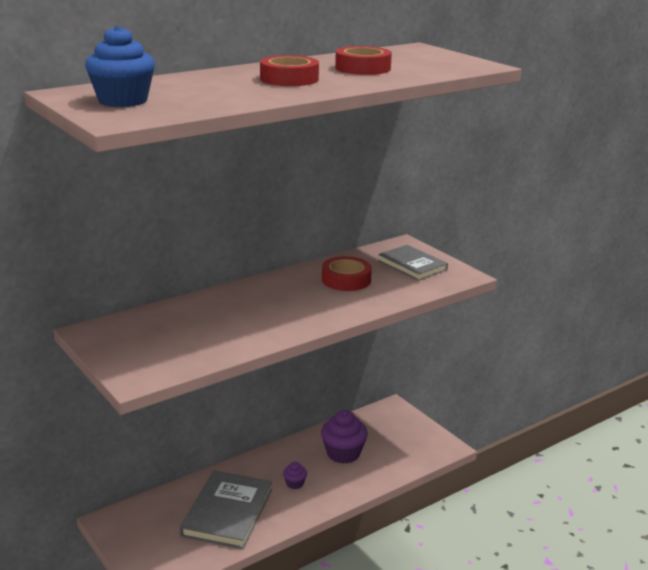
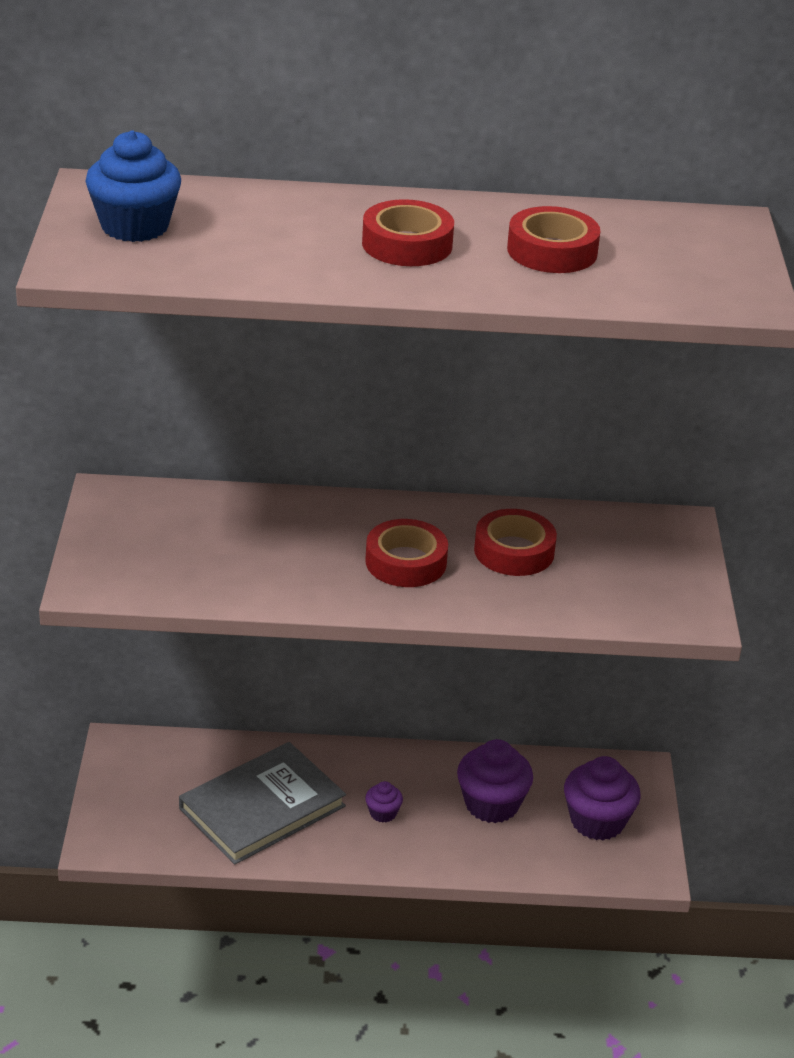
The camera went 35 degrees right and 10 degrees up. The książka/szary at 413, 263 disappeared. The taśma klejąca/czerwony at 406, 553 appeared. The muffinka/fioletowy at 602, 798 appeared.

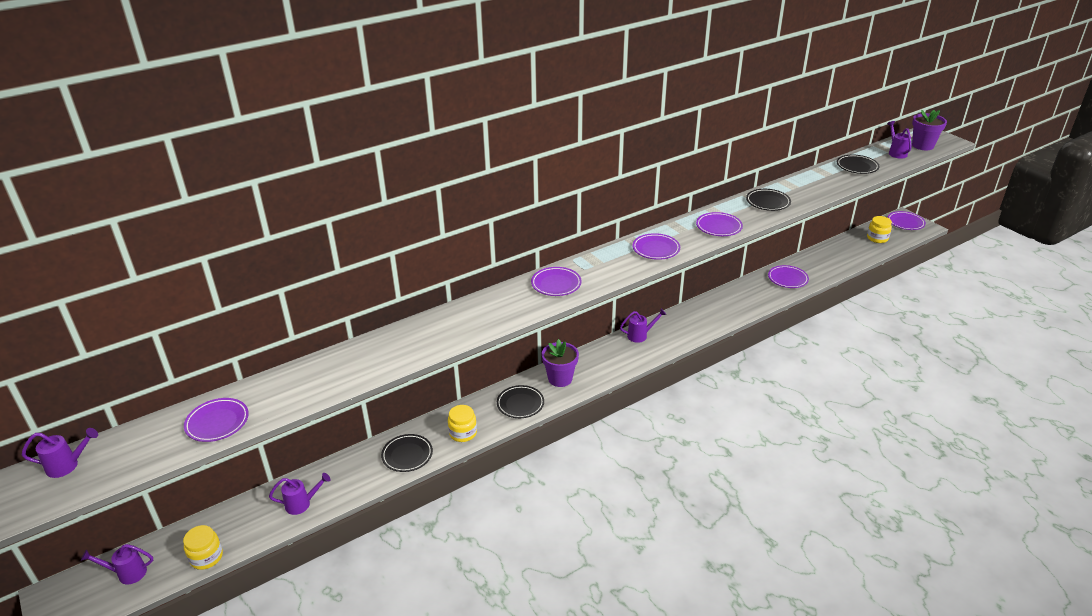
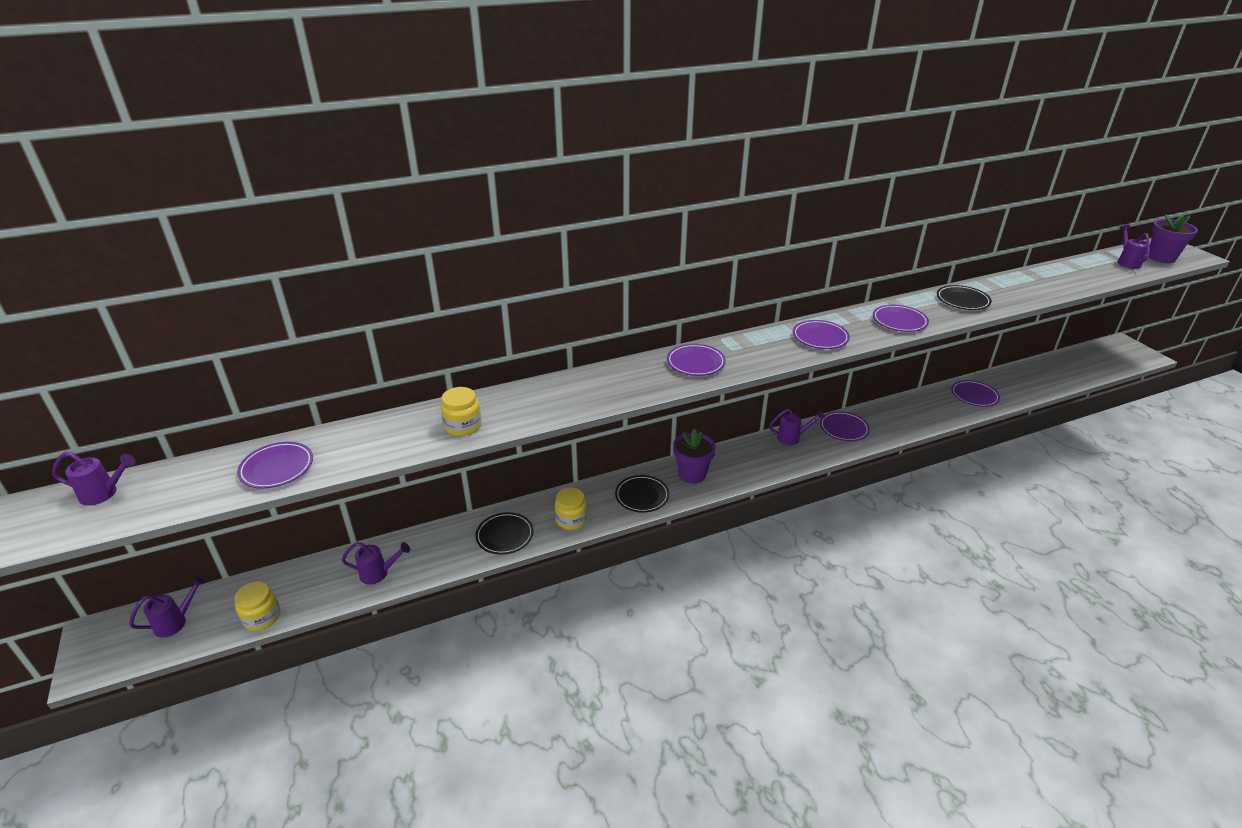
The camera went 10 degrees right and 0 degrees up. The talerz/czarny at 858, 164 disappeared. The słoik/żółty moved from 879, 229 to 461, 411. The talerz/fioletowy moved from 906, 220 to 845, 426. The konewka/fioletowy at 117, 564 turned 135 degrees clockwise.

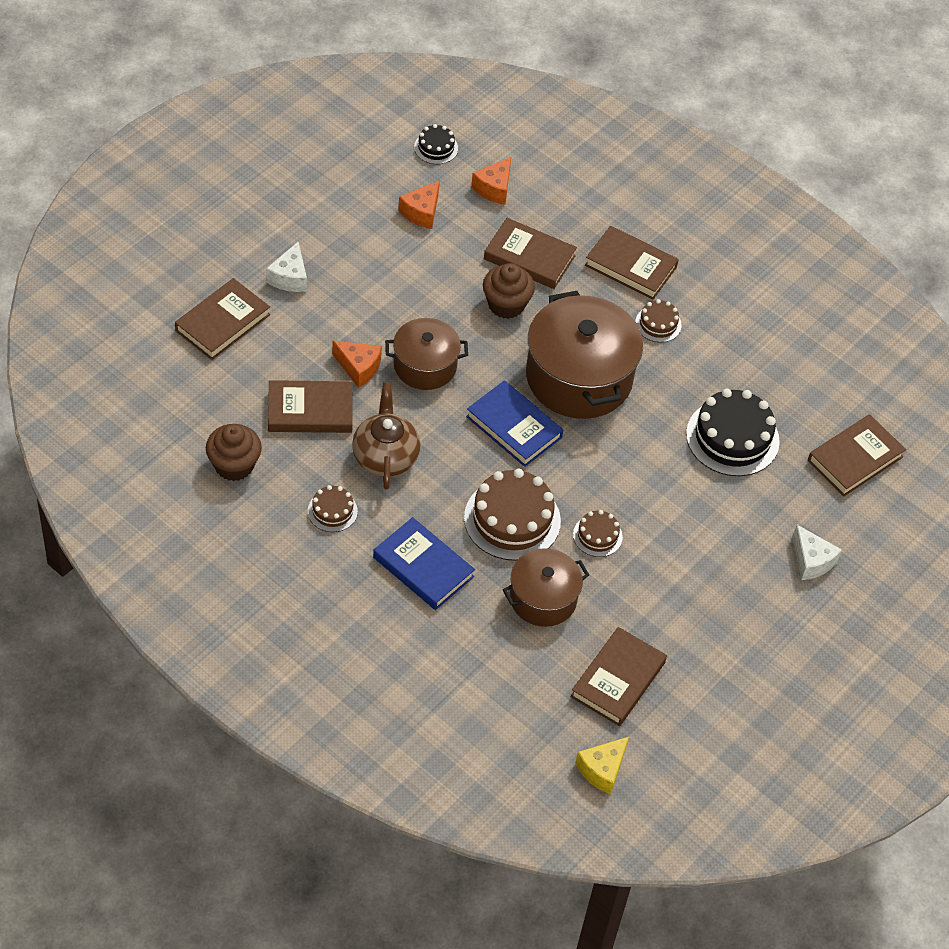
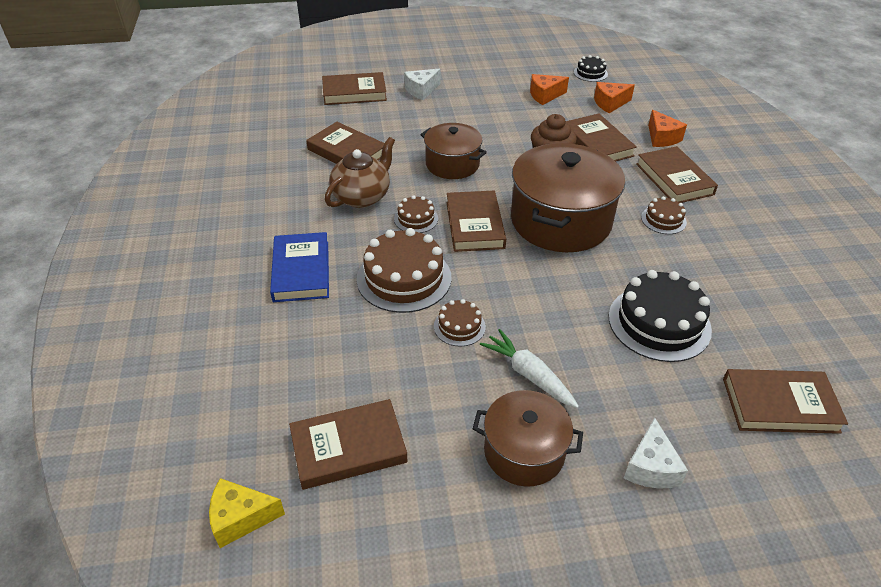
The camera went 45 degrees right and 10 degrees down. The muffinka/brązowy at 234, 452 disappeared. The marchewka/biały at 529, 368 appeared. The tort/brązowy moved from 333, 508 to 416, 214. The ser/pomarańczowy moved from 357, 364 to 667, 128. The garnek/brązowy moved from 546, 587 to 528, 438. The książka/niebieski at 514, 423 became the książka/brązowy at 476, 221.

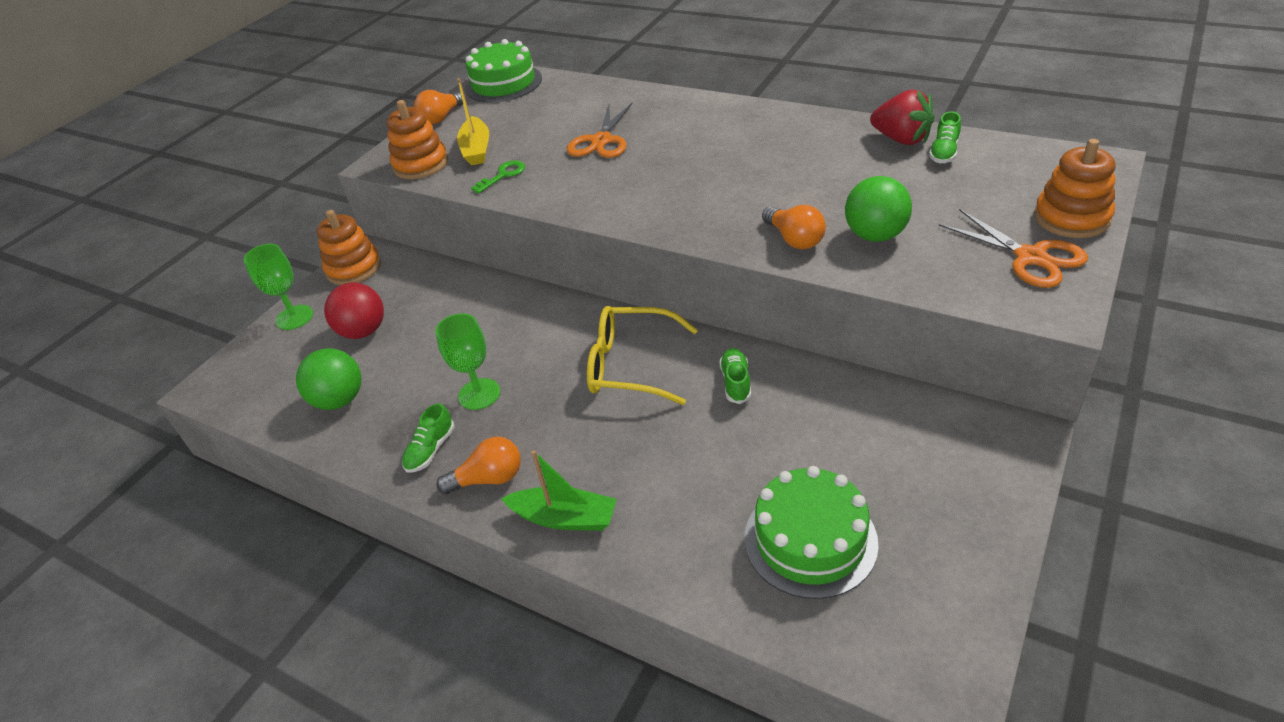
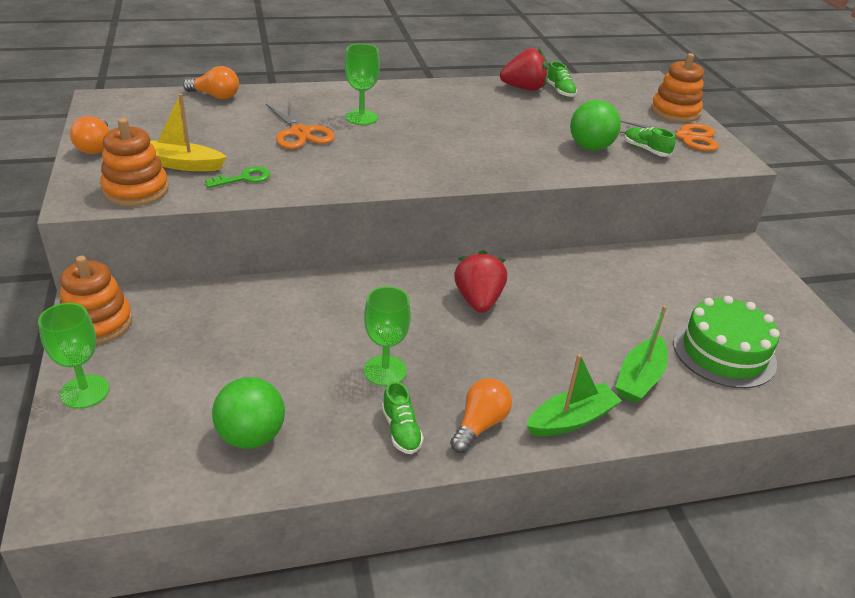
The camera went 50 degrees left and 5 degrees down. The piłka/czerwony at 354, 310 disappeared. The tort/zielony at 503, 71 disappeared. The kielich/zielony at 362, 84 appeared. The łódka/zielony at 641, 354 appeared. The but/zielony moved from 735, 376 to 649, 142. The żarówka/pomarańczowy moved from 794, 227 to 211, 83. The okulary/żółty at 642, 355 was replaced by the truskawka/czerwony at 480, 281. The łódka/żółty at 473, 121 turned 150 degrees clockwise. The klucz/zielony at 498, 177 turned 60 degrees clockwise.

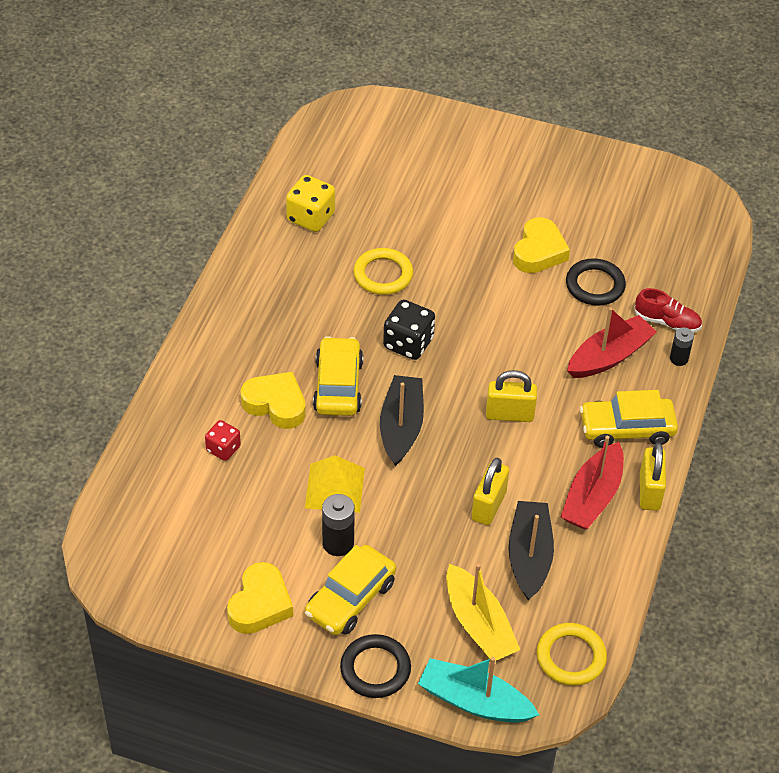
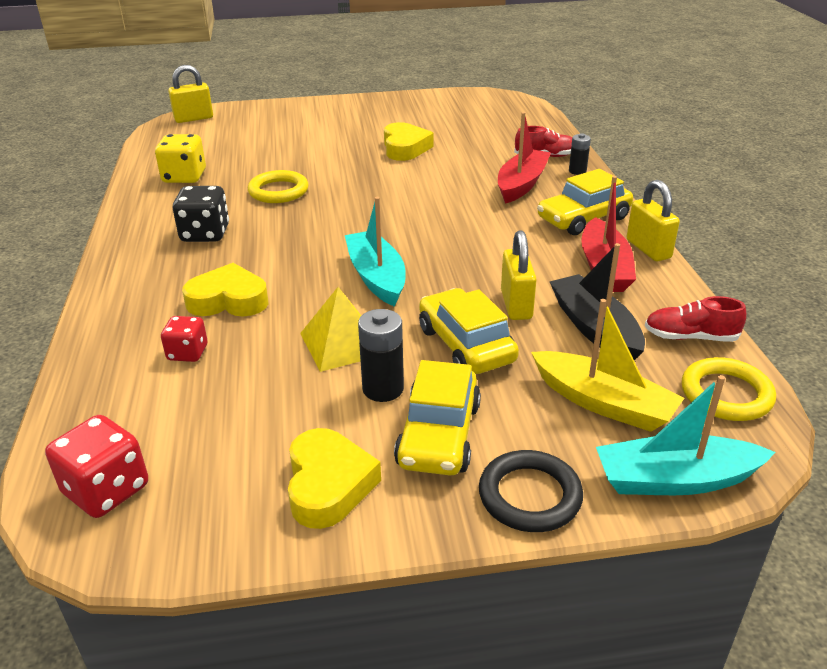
The camera went 25 degrees left and 15 degrees down. The pierścień/czarny at 596, 282 disappeared. The kostka do gry/czerwony at 96, 466 appeared. The but/czerwony at 695, 319 appeared. The samochód/żółty moved from 338, 376 to 469, 331. The kostka do gry/czarny moved from 409, 330 to 201, 214. The kłódka/żółty moved from 511, 396 to 190, 94. The łódka/czarny at 402, 420 became the łódka/turkusowy at 375, 252.

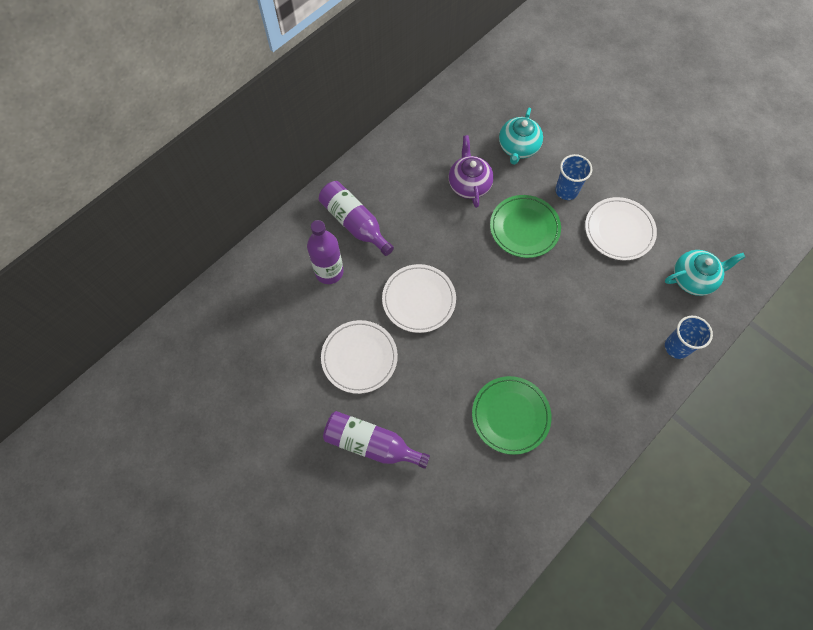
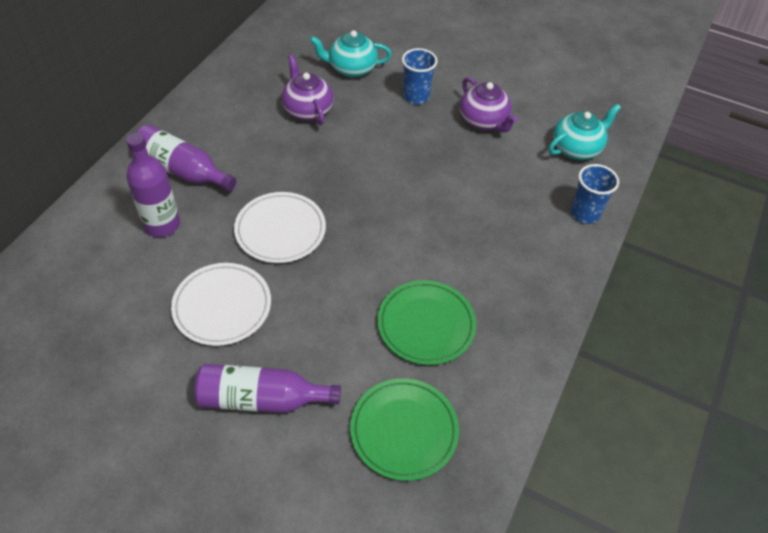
The camera went 20 degrees left and 15 degrees down. The talerz/zielony moved from 525, 226 to 404, 429. The talerz/biały at 621, 228 was replaced by the imbryk/fioletowy at 489, 105. The imbryk/turkusowy at 521, 136 turned 90 degrees clockwise.

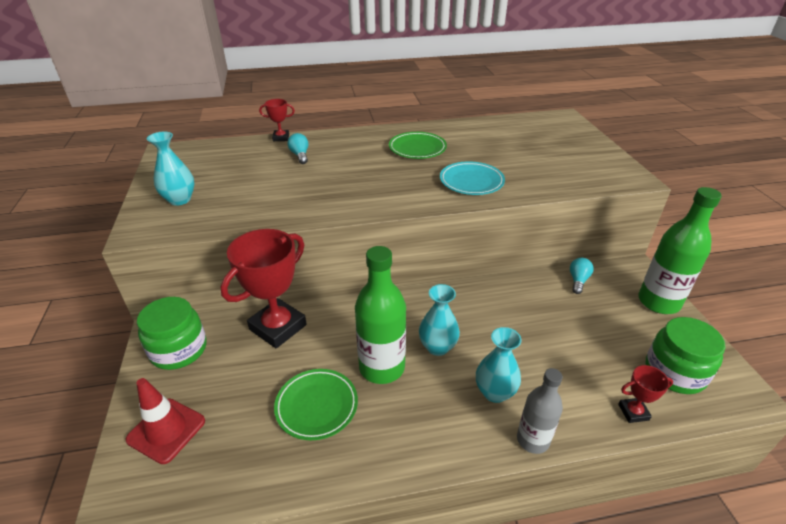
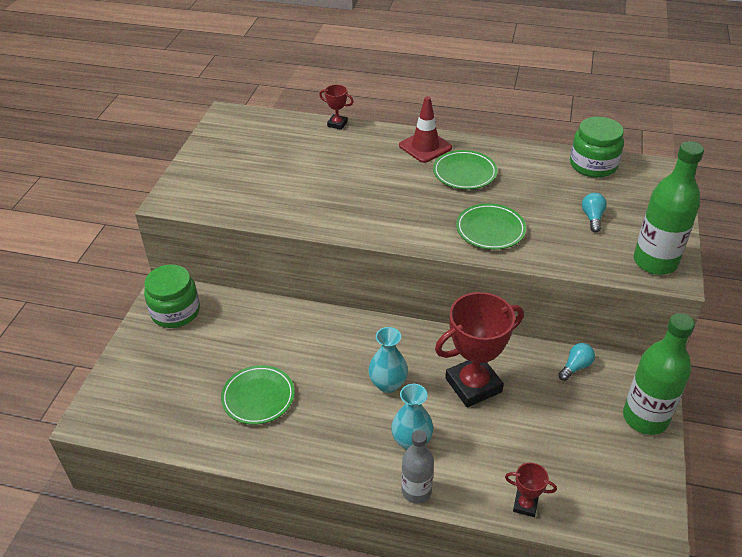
The camera went 25 degrees right and 5 degrees up. The wazon/turkusowy at 171, 169 disappeared. The pachołek/czerwony moved from 165, 421 to 425, 129. The puchar/czerwony moved from 264, 289 to 479, 349. The żarówka/turkusowy moved from 297, 148 to 594, 213. The butelka/zielony moved from 380, 315 to 669, 208. The słoik/zielony moved from 686, 355 to 597, 147. The talerz/turkusowy at 472, 178 became the talerz/zielony at 491, 226.

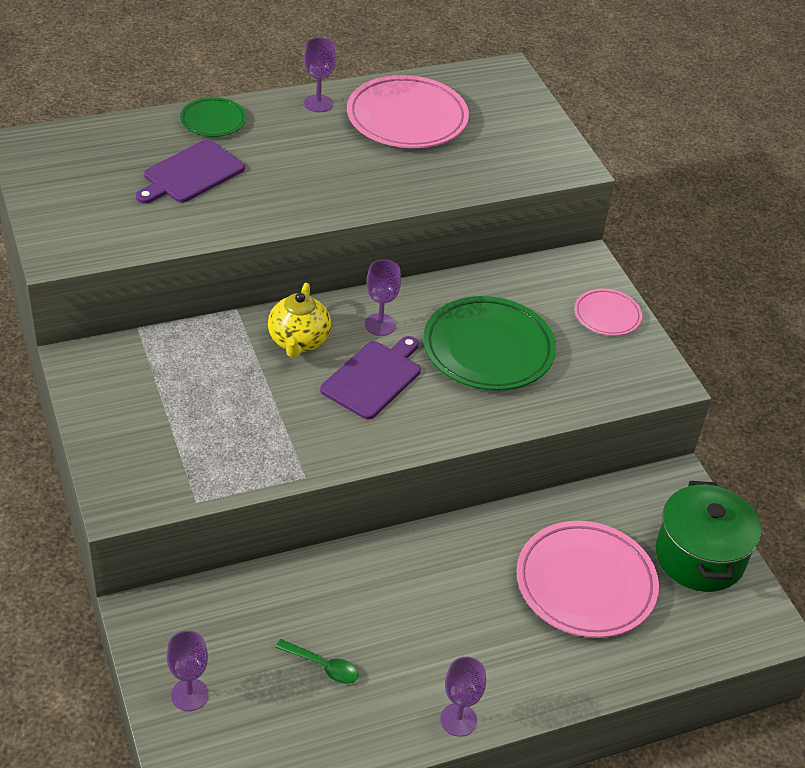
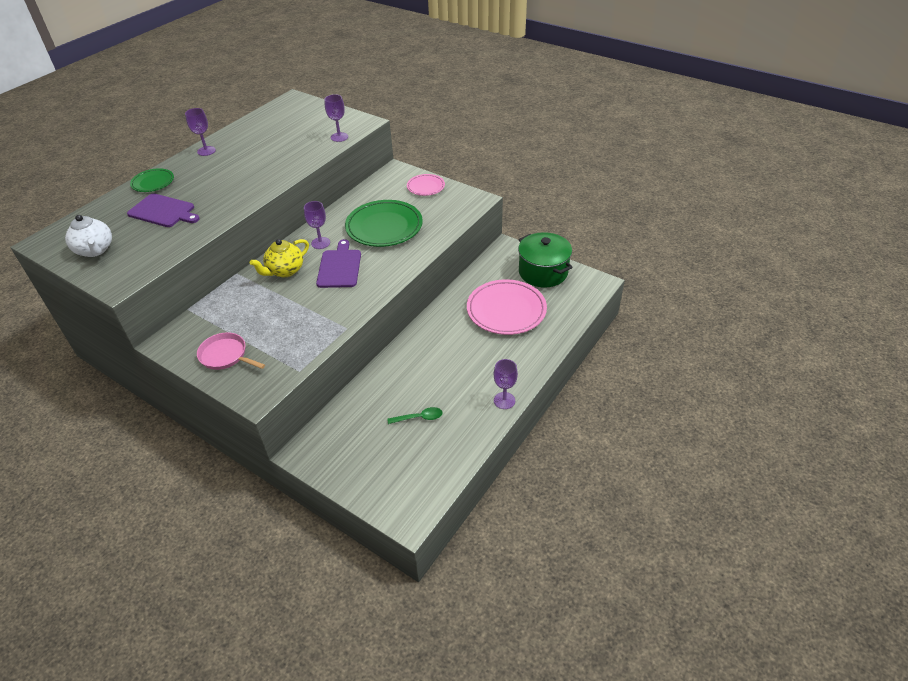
The camera went 30 degrees left and 0 degrees up. The talerz/różowy at 408, 111 disappeared. The imbryk/biały at 88, 236 appeared. The patelnia/różowy at 231, 351 appeared. The kielich/fioletowy moved from 187, 671 to 336, 118. The deska do krojenia/fioletowy at 190, 172 turned 75 degrees counterclockwise. The imbryk/żółty at 299, 320 turned 75 degrees clockwise.

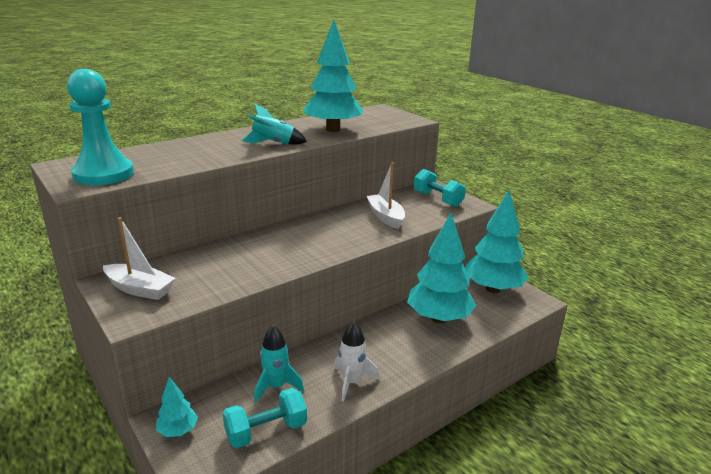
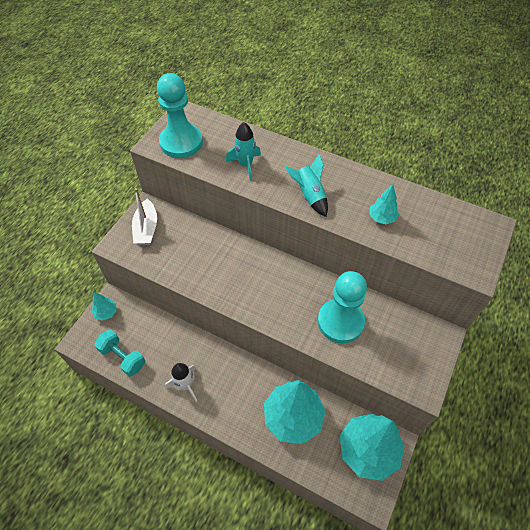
The camera went 65 degrees right and 30 degrees up. The hantel/turkusowy at 440, 188 disappeared. The rakieta/turkusowy moved from 279, 364 to 243, 151. The łódka/biały at 385, 195 was replaced by the pionek/turkusowy at 342, 307. The drzewko/turkusowy at 333, 76 changed to 0.46 times the size.

